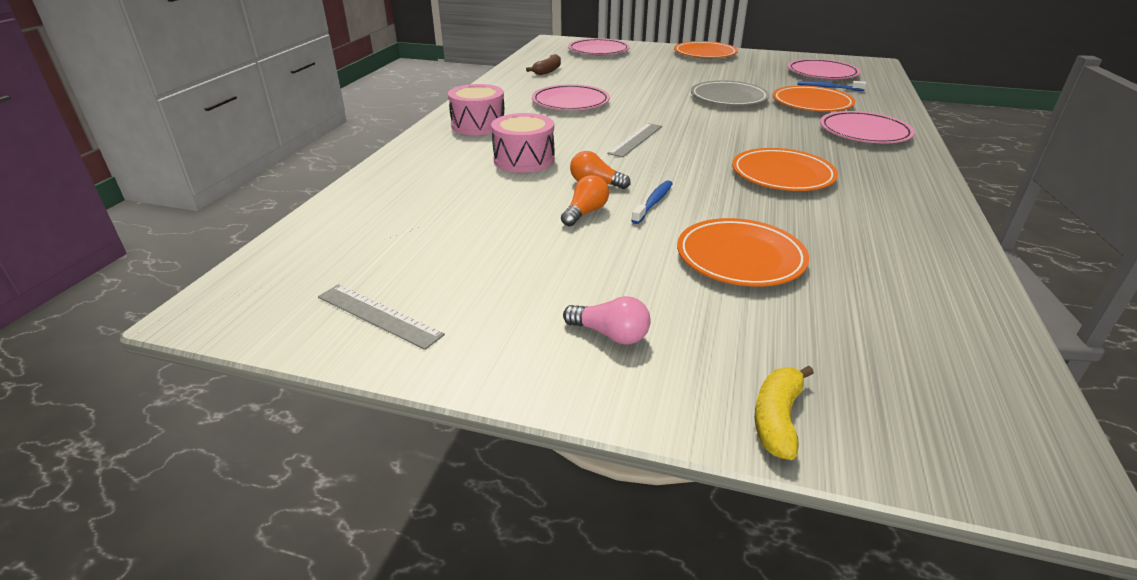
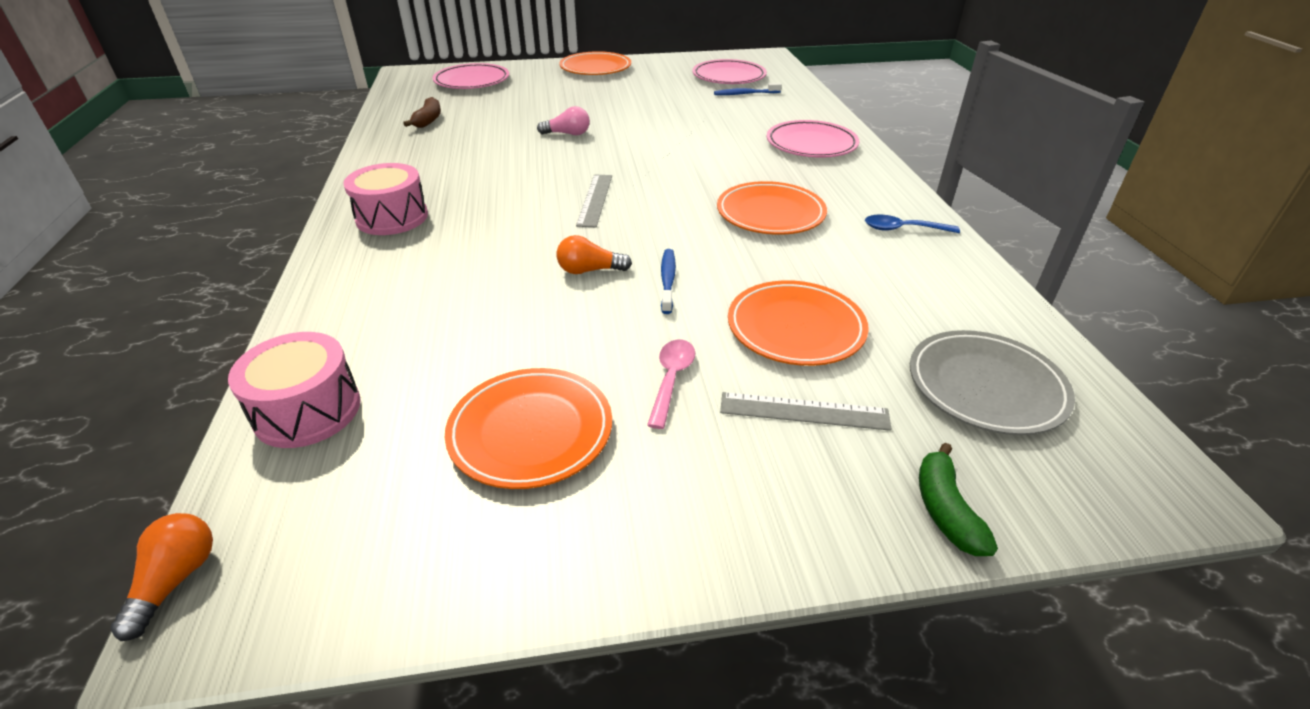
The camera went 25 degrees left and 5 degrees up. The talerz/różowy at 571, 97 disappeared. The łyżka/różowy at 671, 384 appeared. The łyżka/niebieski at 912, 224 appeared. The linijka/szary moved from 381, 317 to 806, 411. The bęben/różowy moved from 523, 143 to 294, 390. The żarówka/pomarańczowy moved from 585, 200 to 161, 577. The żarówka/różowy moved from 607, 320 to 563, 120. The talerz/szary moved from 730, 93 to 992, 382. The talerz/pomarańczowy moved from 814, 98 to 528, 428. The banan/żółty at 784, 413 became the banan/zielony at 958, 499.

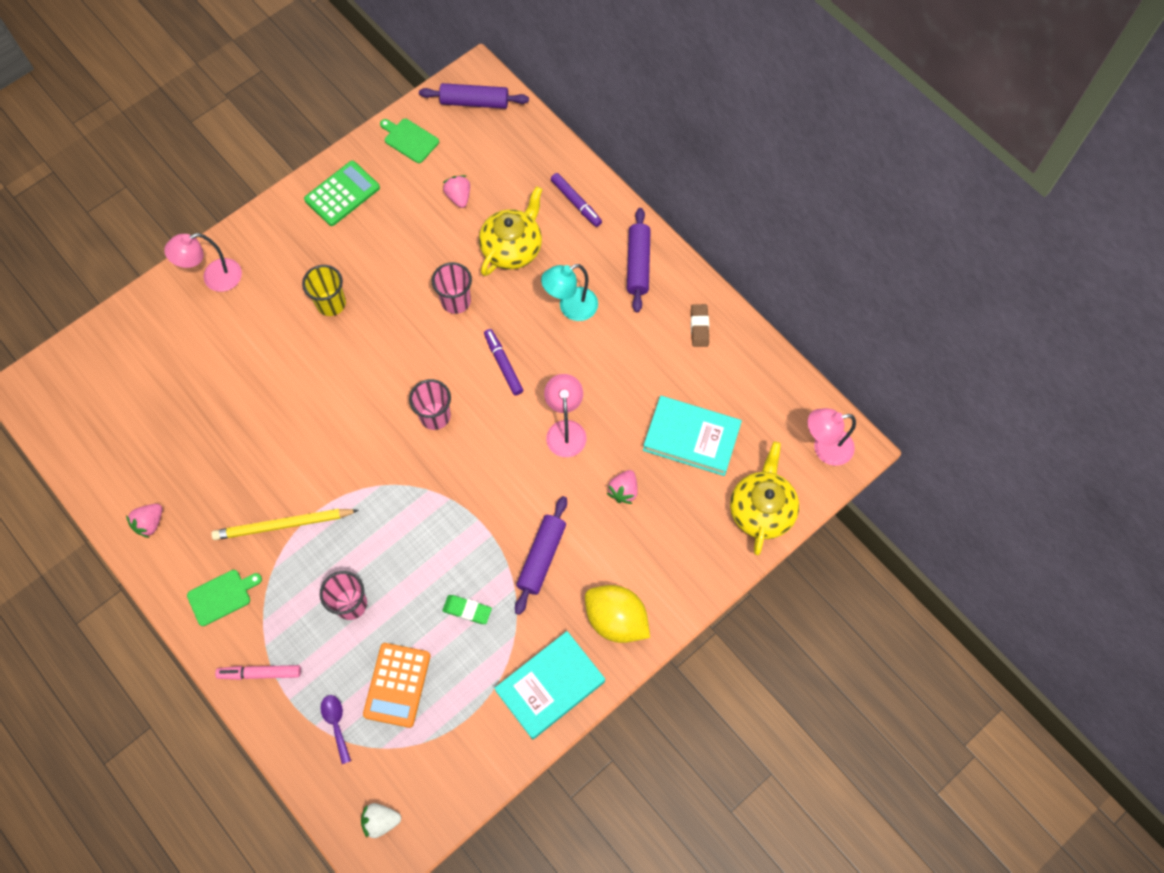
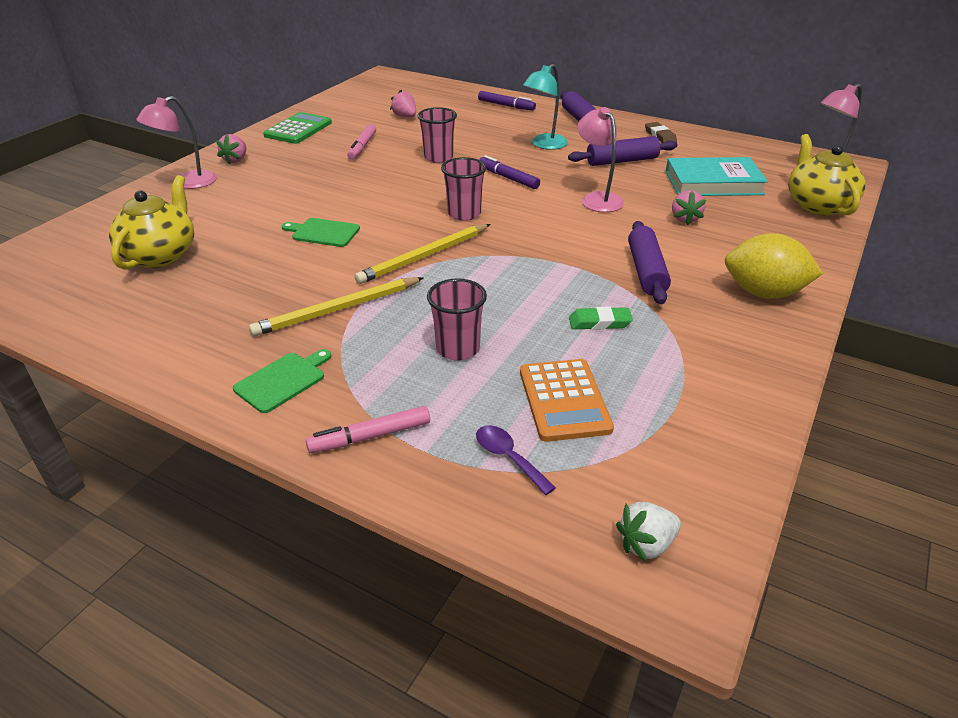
The camera went 20 degrees left and 30 degrees down. The szklanka/żółty at 324, 290 disappeared. The książka/turkusowy at 549, 685 disappeared. The flamaster/różowy at 361, 142 appeared. The ołówek/żółty at 422, 254 appeared. The truskawka/różowy moved from 144, 521 to 231, 149. The deska do krojenia/zielony moved from 409, 141 to 321, 232. The wałek do ciasta/fioletowy moved from 474, 96 to 622, 151. The imbryk/żółty moved from 511, 231 to 151, 222.

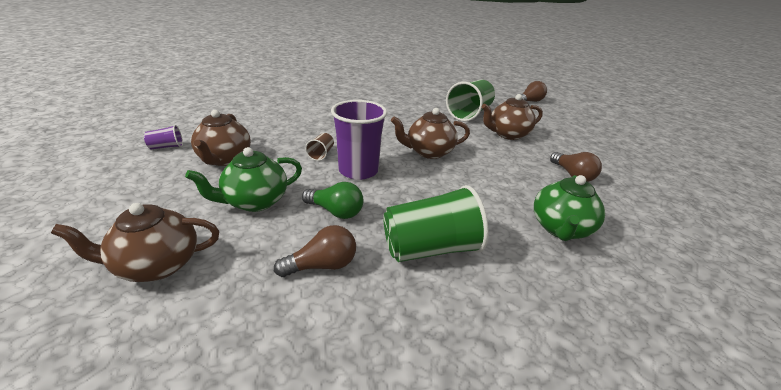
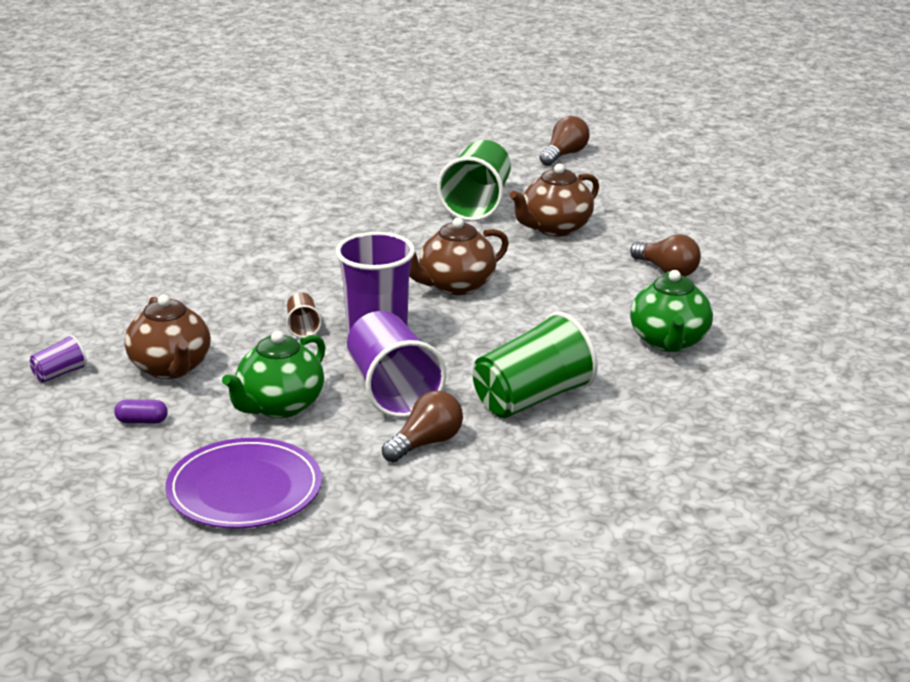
The camera went 20 degrees left and 5 degrees down. The kapsułka/fioletowy at 141, 411 appeared. The imbryk/brązowy at 135, 242 was replaced by the talerz/fioletowy at 244, 483. The żarówka/zielony at 332, 200 was replaced by the szklanka/fioletowy at 396, 364.

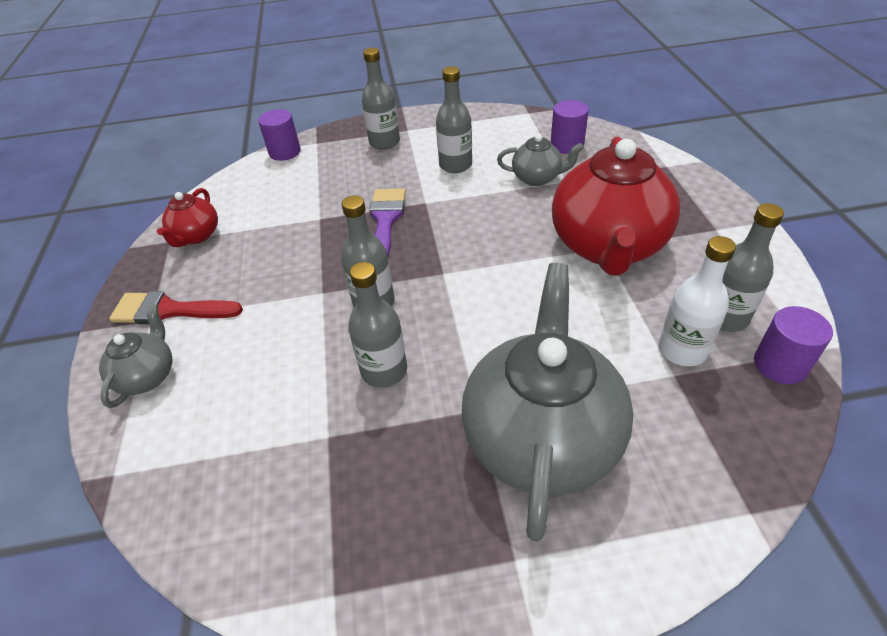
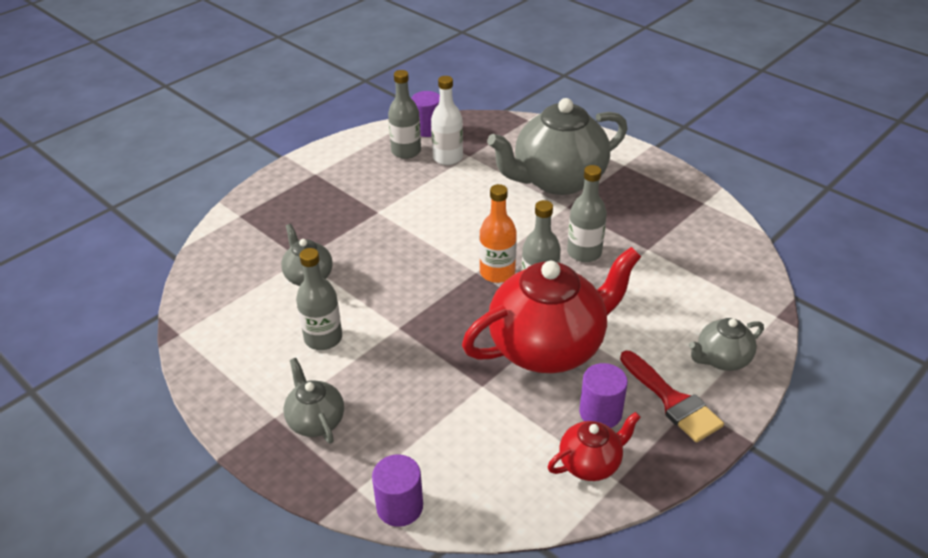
The camera went 130 degrees left and 5 degrees down. The pędzel/fioletowy at 387, 222 disappeared. The butelka/pomarańczowy at 498, 233 appeared. The walec/fioletowy moved from 570, 127 to 603, 395. The imbryk/czerwony moved from 616, 206 to 551, 310. The butelka/szary at 381, 99 was replaced by the imbryk/szary at 314, 401.

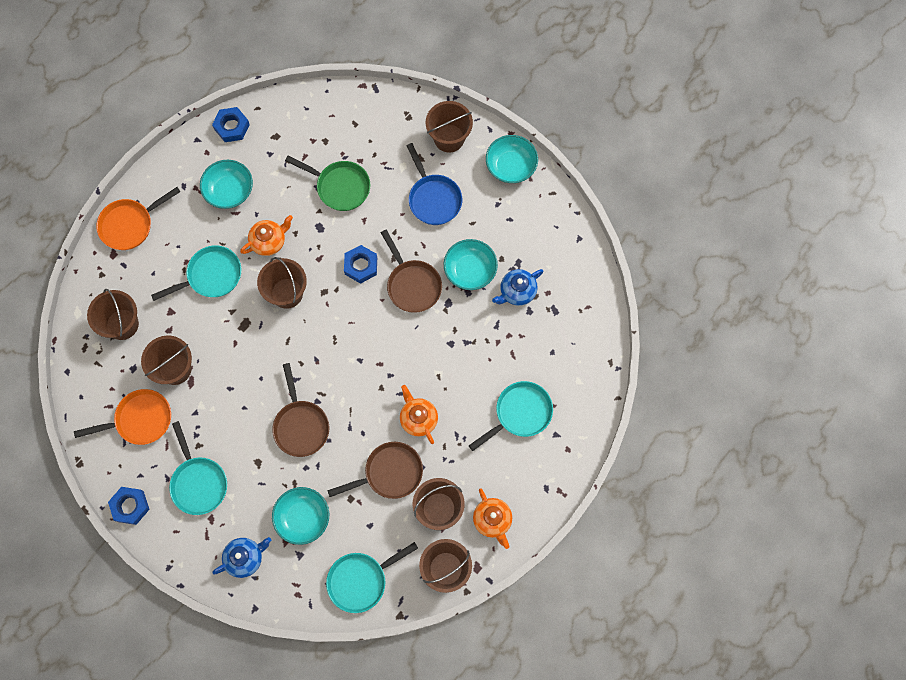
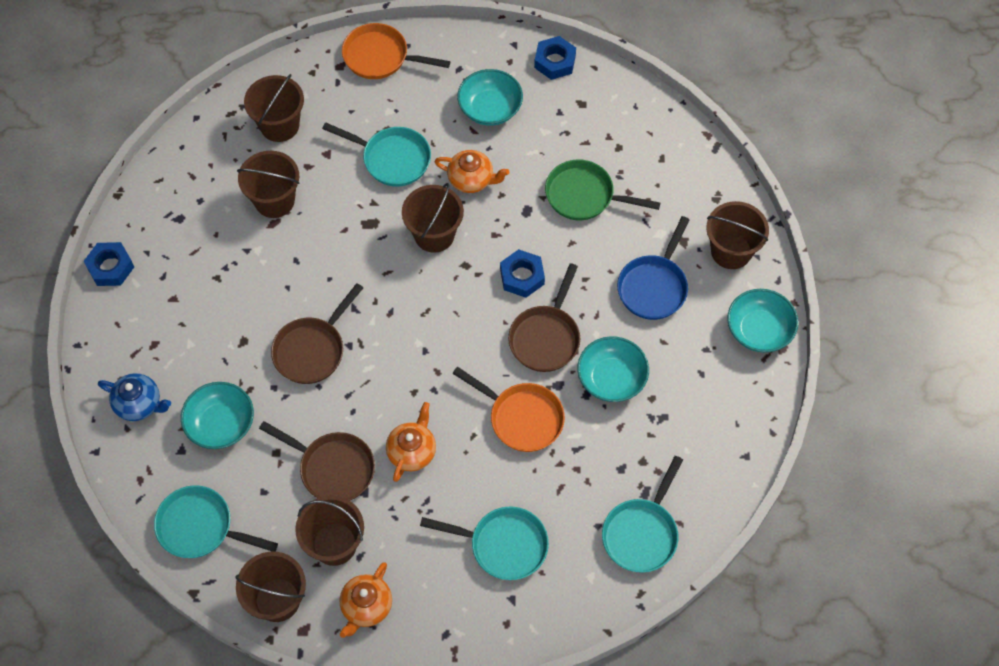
The camera went 50 degrees right and 10 degrees down. The imbryk/niebieski at 518, 287 disappeared. The patelnia/pomarańczowy moved from 122, 417 to 508, 409. The patelnia/turkusowy moved from 198, 468 to 642, 514. The patelnia/zielony at 327, 183 turned 120 degrees clockwise.

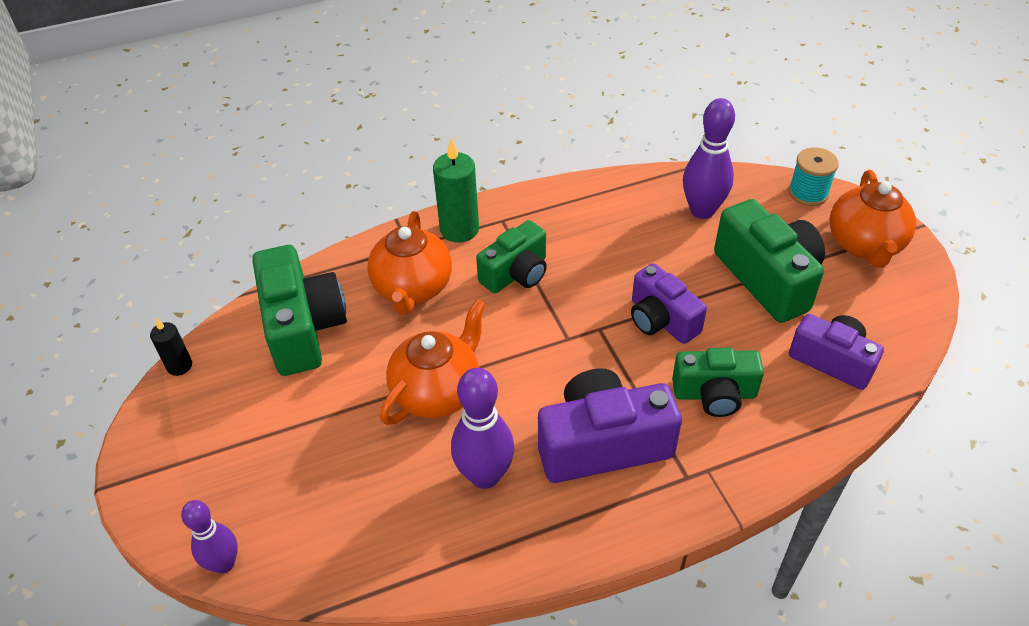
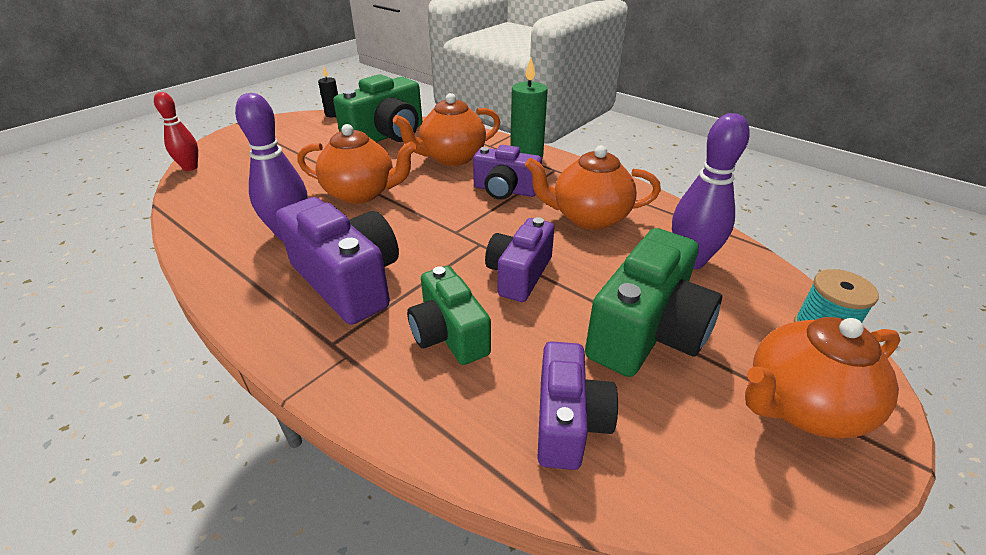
The camera went 60 degrees right and 10 degrees down. The imbryk/pomarańczowy at 593, 187 appeared. The kręgiel/fioletowy at 209, 536 became the kręgiel/czerwony at 176, 131. The aparat fotograficzny/zielony at 511, 256 became the aparat fotograficzny/fioletowy at 507, 172.

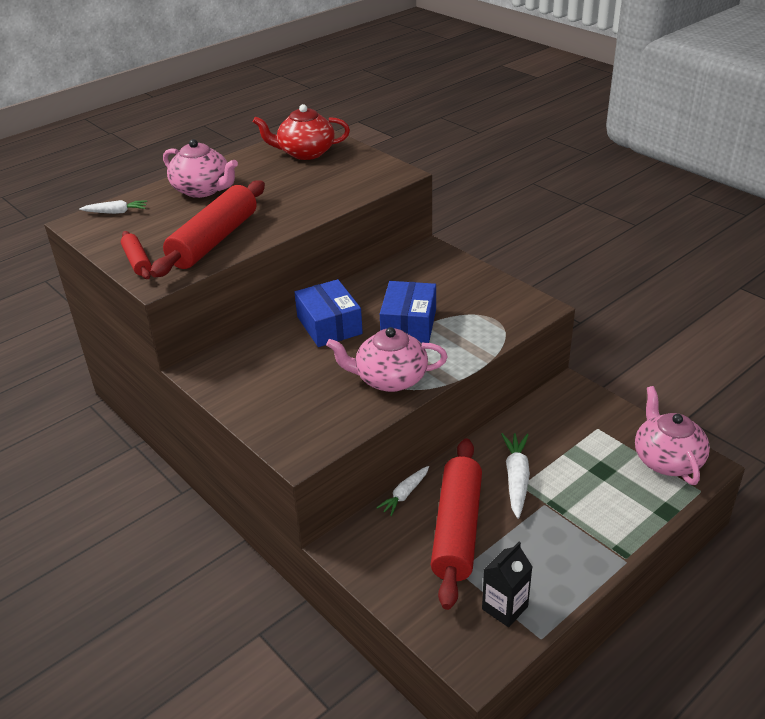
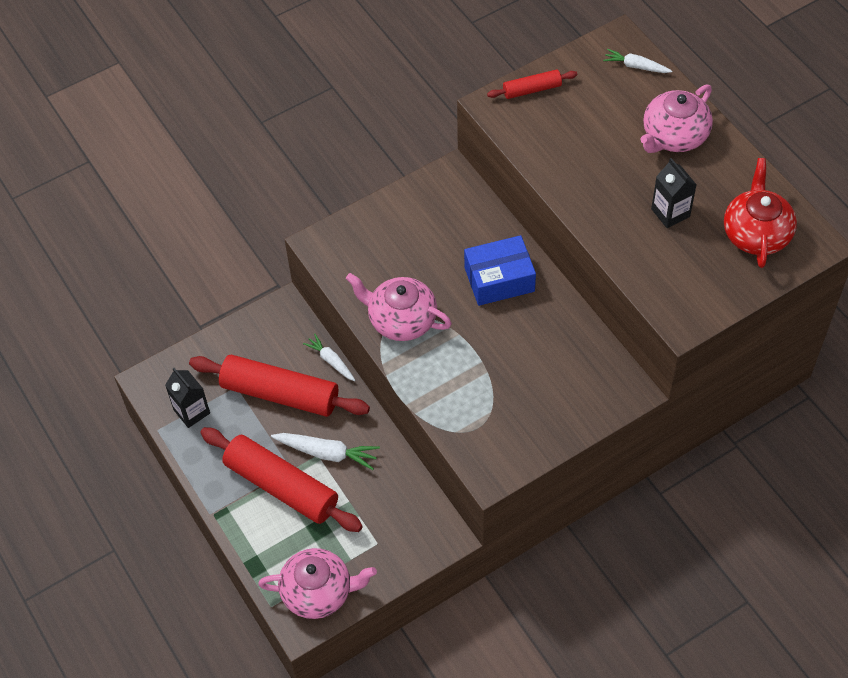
The camera went 100 degrees right and 20 degrees up. The pudełko/niebieski at 408, 312 disappeared. The karton mleka/czarny at 674, 193 appeared. The wałek do ciasta/czerwony moved from 207, 228 to 281, 479. The marchewka/biały at 113, 207 turned 105 degrees clockwise. The imbryk/różowy at 387, 359 turned 75 degrees counterclockwise.

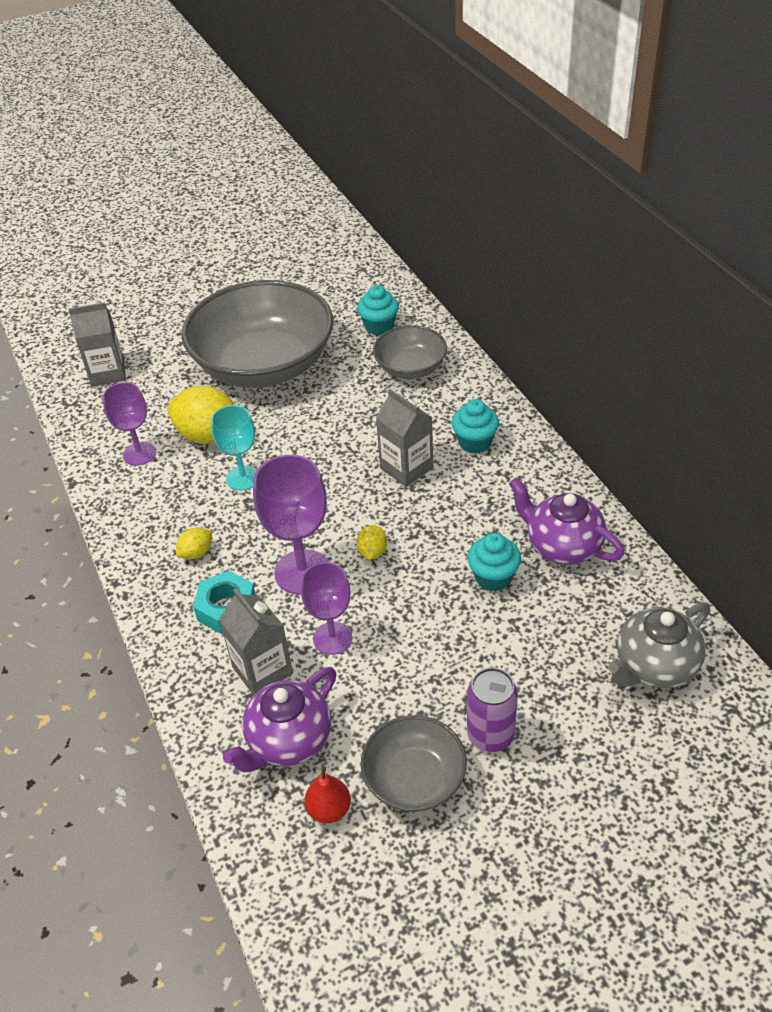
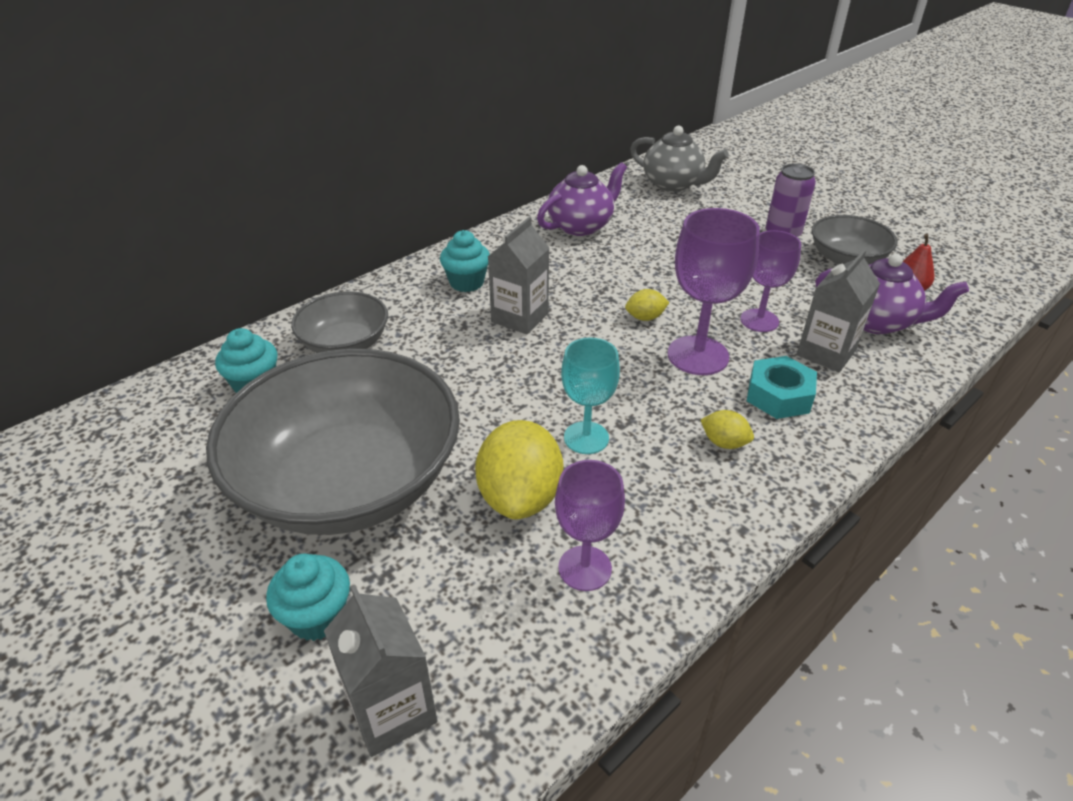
The camera went 110 degrees left and 5 degrees down. The muffinka/turkusowy moved from 494, 562 to 308, 597. The imbryk/fioletowy at 567, 521 turned 150 degrees counterclockwise.

